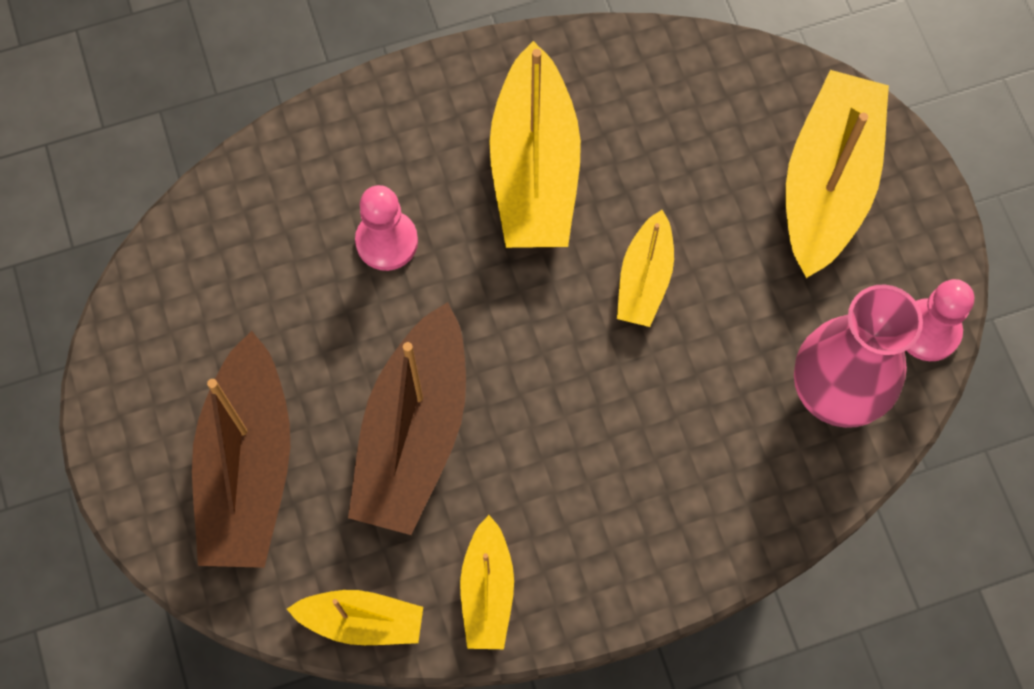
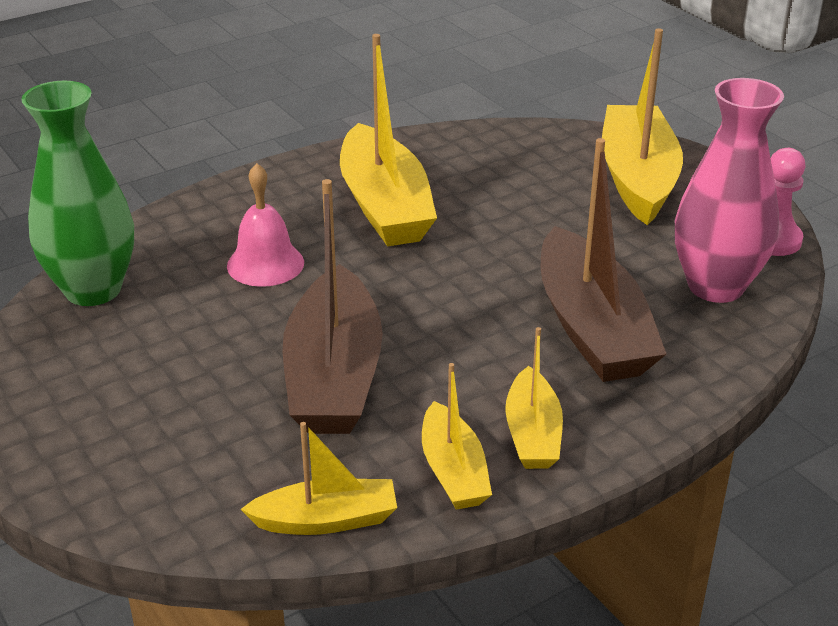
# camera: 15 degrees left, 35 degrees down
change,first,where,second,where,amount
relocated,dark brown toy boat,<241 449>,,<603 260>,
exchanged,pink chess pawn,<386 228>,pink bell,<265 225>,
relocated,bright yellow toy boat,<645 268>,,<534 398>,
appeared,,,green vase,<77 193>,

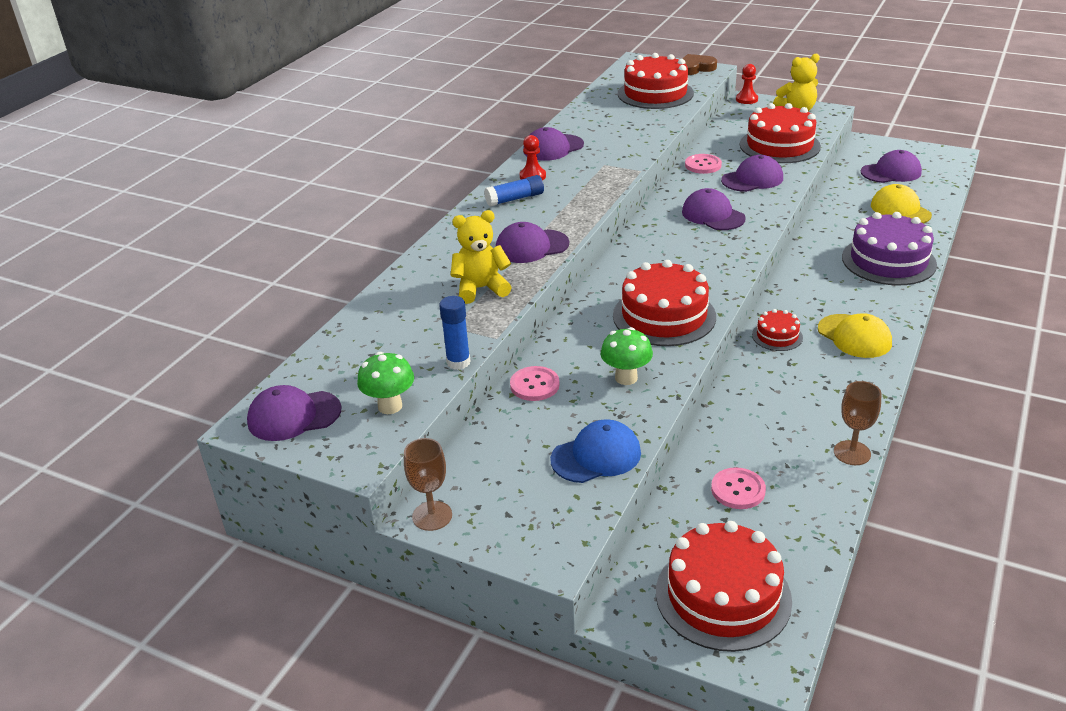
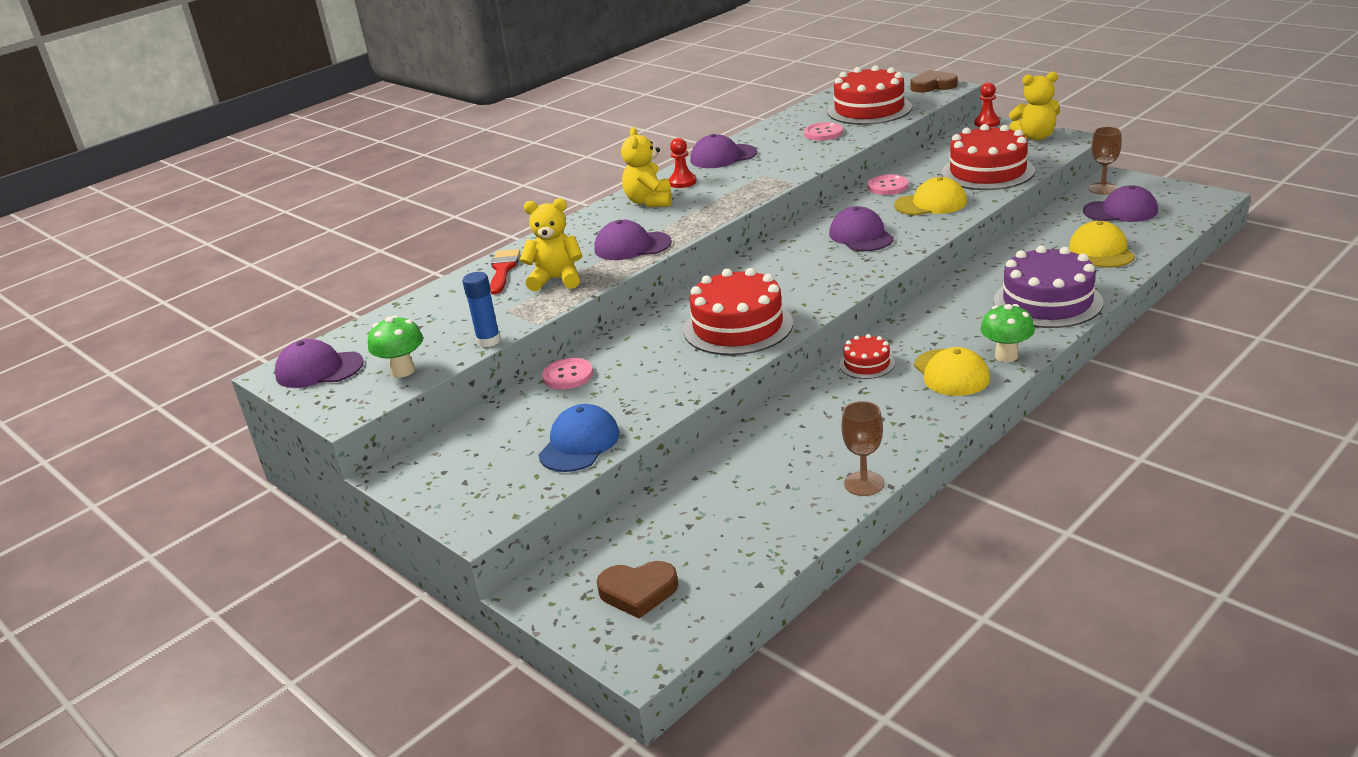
# camera: 20 degrees right, 5 degrees down
change,first,where,second,where,amount
relocated,dark brown wine glass,<428 484>,,<1105 161>,
exchanged,blue stick of glue,<514 191>,bright yellow stuffed bear,<646 167>,
spun,blue baseball cap,<595 451>,,<579 438>,60 degrees counterclockwise
relocated,green mushroom,<627 356>,,<1007 333>,
exchanged,red layer cake,<724 586>,dark brown heart shape,<637 590>,
relocated,pink shirt button,<738 488>,,<823 131>,
colour,violet baseball cap,<752 173>,bright yellow baseball cap,<930 196>,
appeared,,,red paintbrush,<505 272>,

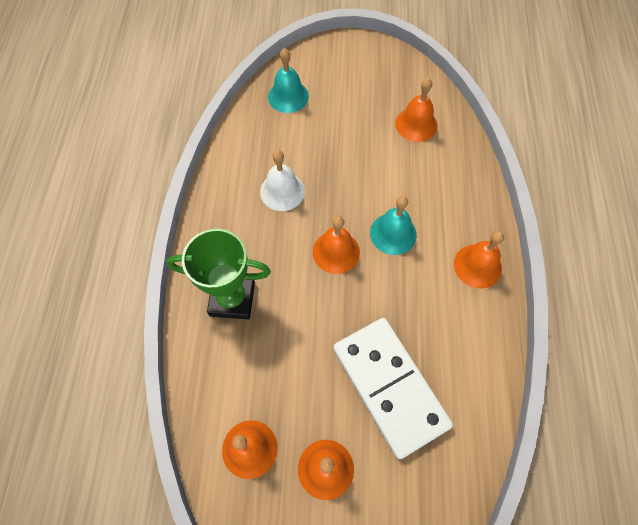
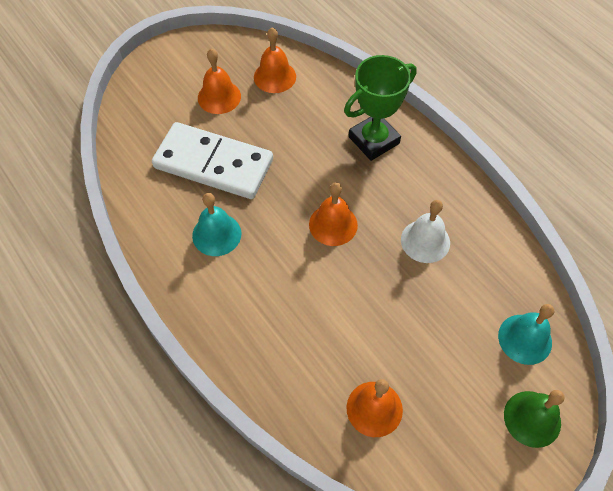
# camera: 140 degrees right, 5 degrees down
change,first,where,second,where,amount
relocated,teal bell,<393 225>,,<216 224>,
missing,orange bell,<479 259>,,,
appeared,,,green bell,<534 419>,

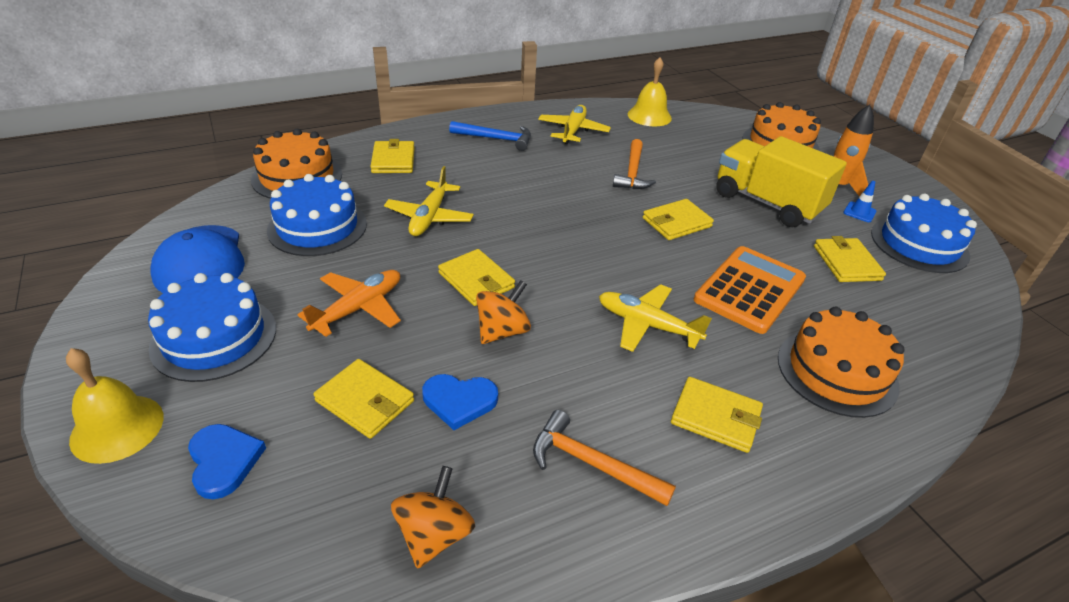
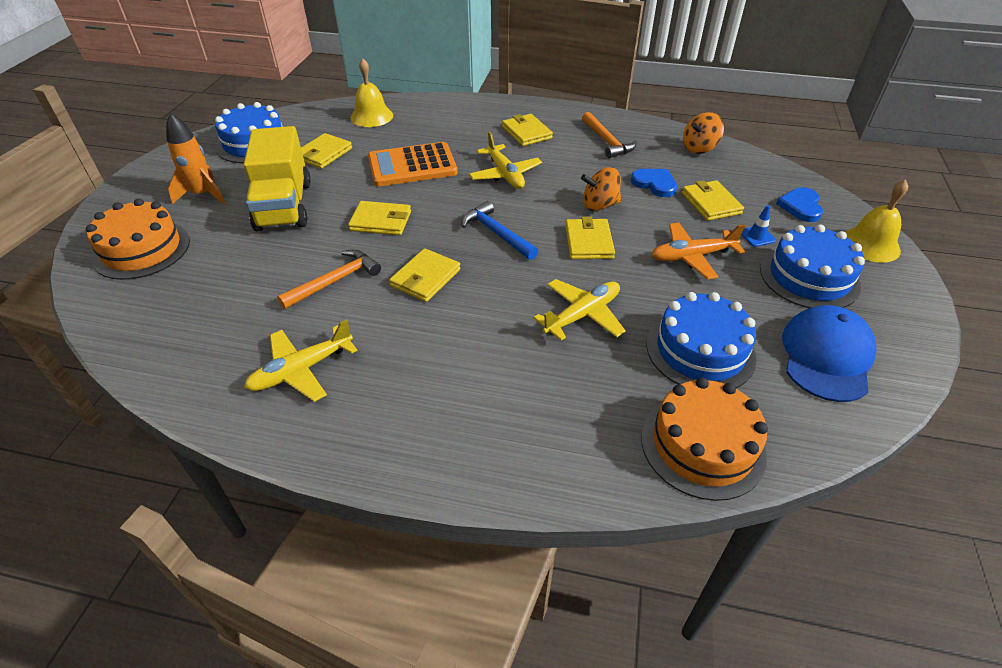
# camera: 140 degrees left, 5 degrees up
change,first,where,second,where,amount
relocated,bright yellow card wallet,<392 156>,,<425 275>,
relocated,blue claw hammer,<490 136>,,<500 230>,
relocated,bright yellow bell,<650 91>,,<371 92>,
missing,orange layer cake,<841 362>,,,
relocated,blue road cone,<860 201>,,<758 226>,

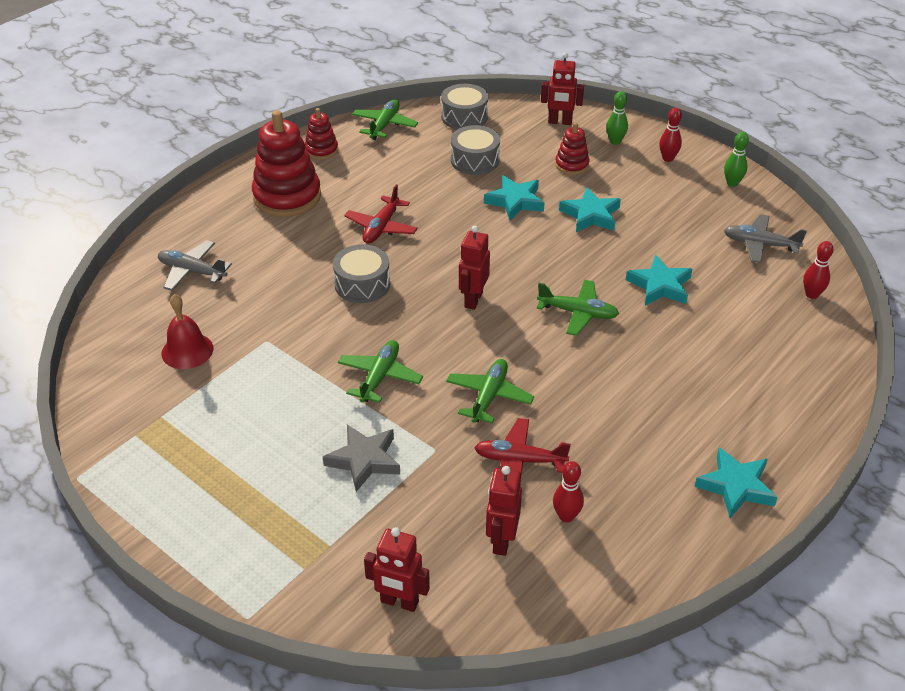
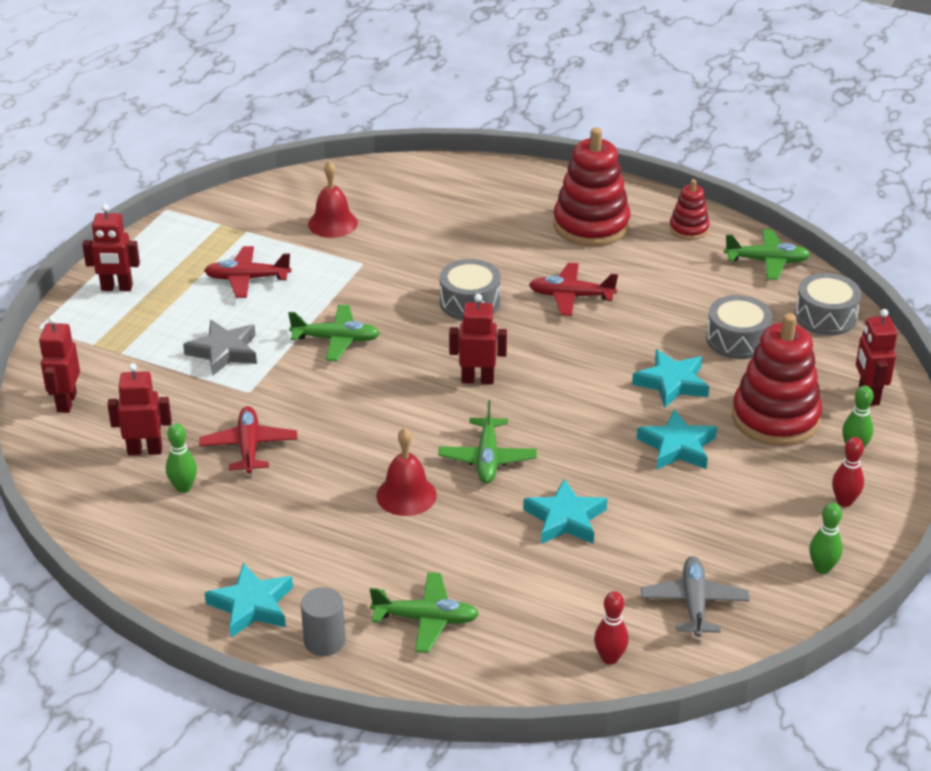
# camera: 75 degrees right, 5 degrees down
change,first,where,second,where,amount
missing,grey toy plane,<195 265>,,,
relocated,green toy plane,<490 391>,,<424 612>,
colour,red tenpin,<568 491>,green tenpin,<181 458>,
size,red stacking toy,<572 148>,,<777 379>,x1.94
appeared,,,red robot,<111 247>,
appeared,,,red toy plane,<247 272>,
appeared,,,grey solid cylinder,<323 621>,
appeared,,,red bell,<406 472>,

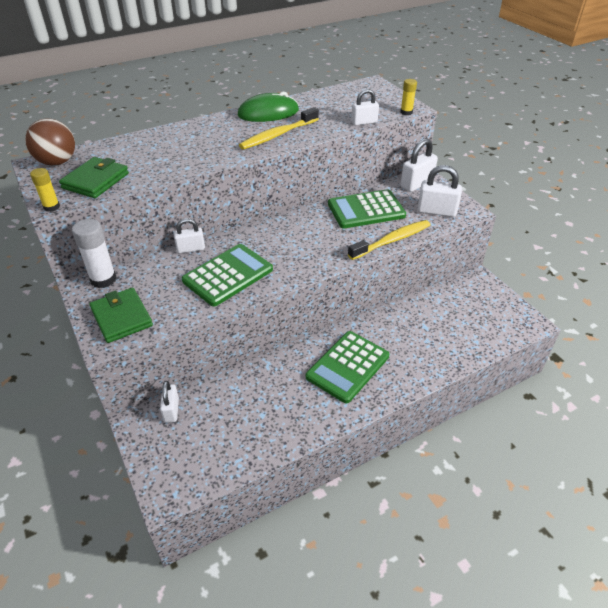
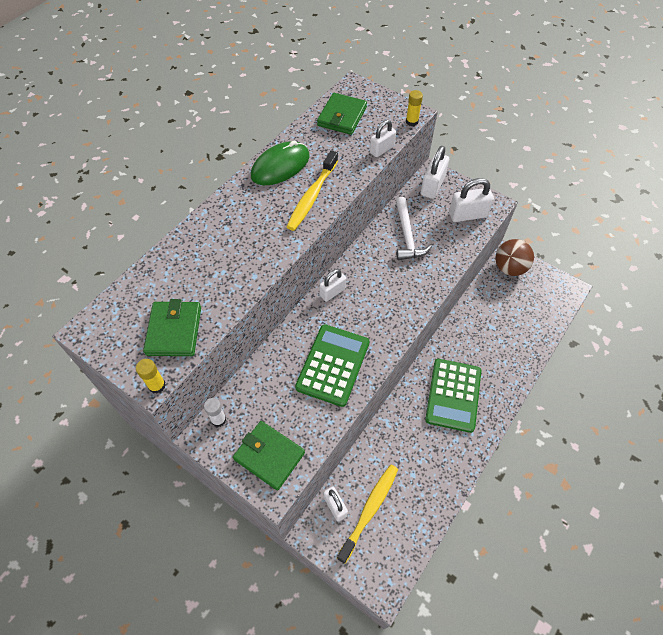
# camera: 25 degrees left, 15 degrees up
change,first,where,second,where,amount
relocated,dark brown ball,<50 142>,,<514 257>,
size,white stick of glue,<94 253>,,<215 412>,x0.57
relocated,white small lock,<189 235>,,<332 285>,
exchanged,green pocket calculator,<367 209>,white claw hammer,<414 228>,
relocated,bright yellow tooth brush,<389 240>,,<367 514>,
appeared,,,green card wallet,<342 114>,

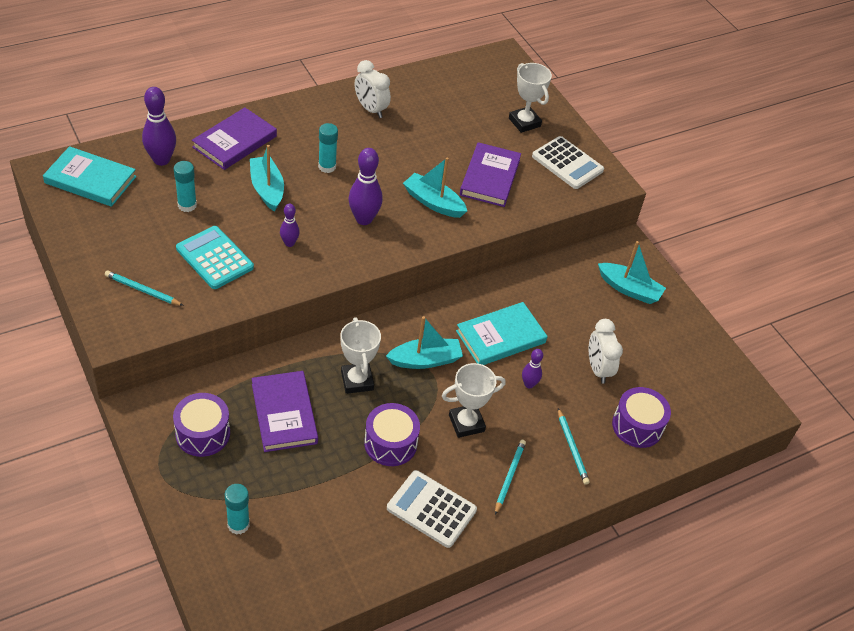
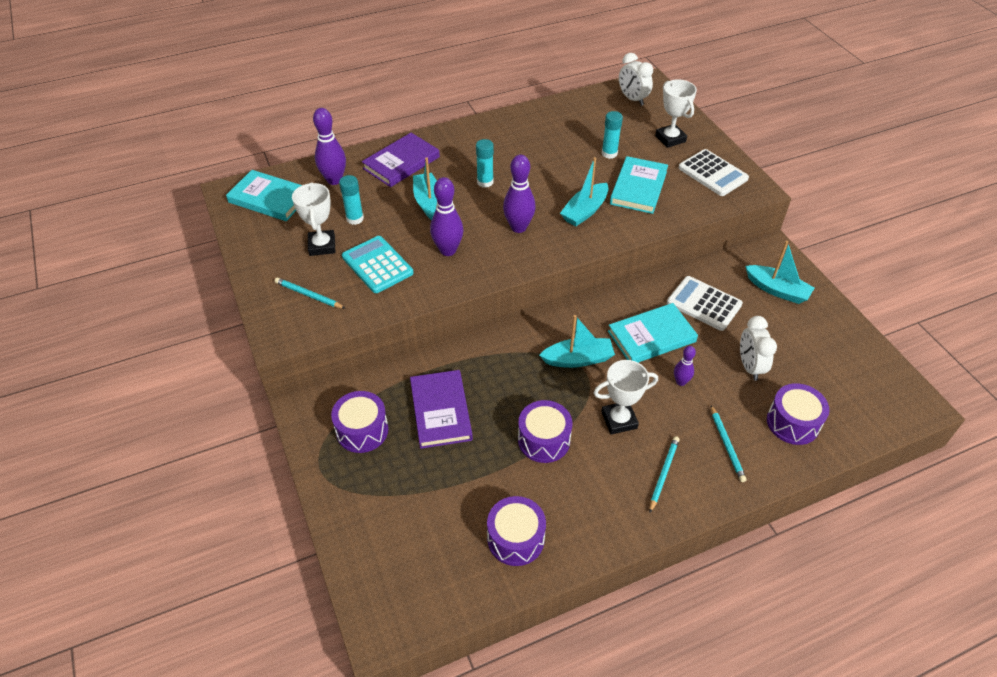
# camera: 10 degrees right, 0 degrees up
change,first,where,second,where,amount
relocated,teal stick of glue,<237 509>,,<612 135>,
size,violet tenpin,<290 225>,,<446 216>,x1.76
relocated,white prize cup,<360 355>,,<313 219>,
relocated,white alarm clock,<373 89>,,<636 79>,
relocated,white pocket calculator,<432 509>,,<705 303>,
spun,teal toy boat,<435 187>,,<584 191>,90 degrees counterclockwise
colour,violet hardback,<490 174>,teal hardback,<639 185>,
appeared,,,violet snare drum,<516 531>,

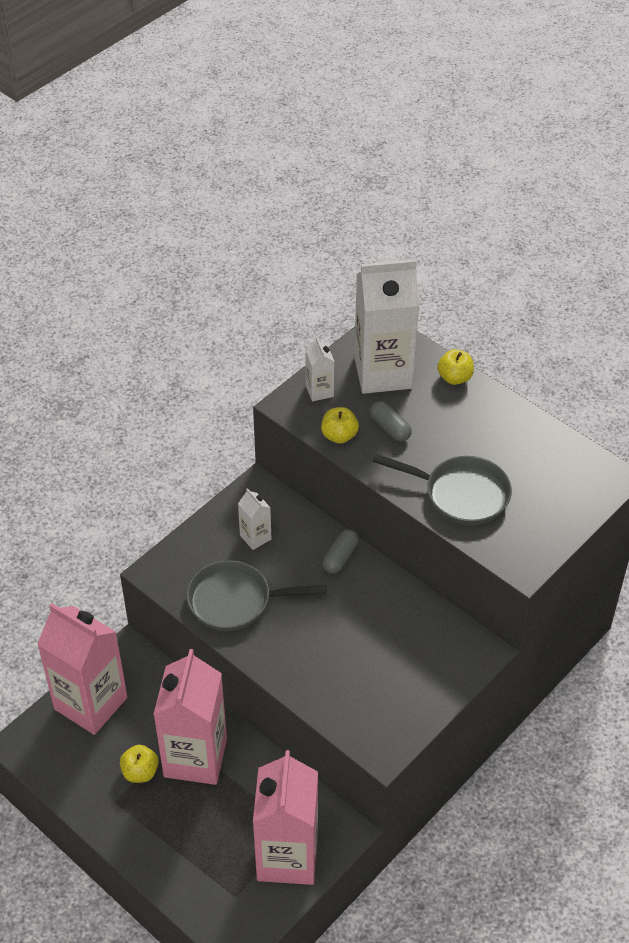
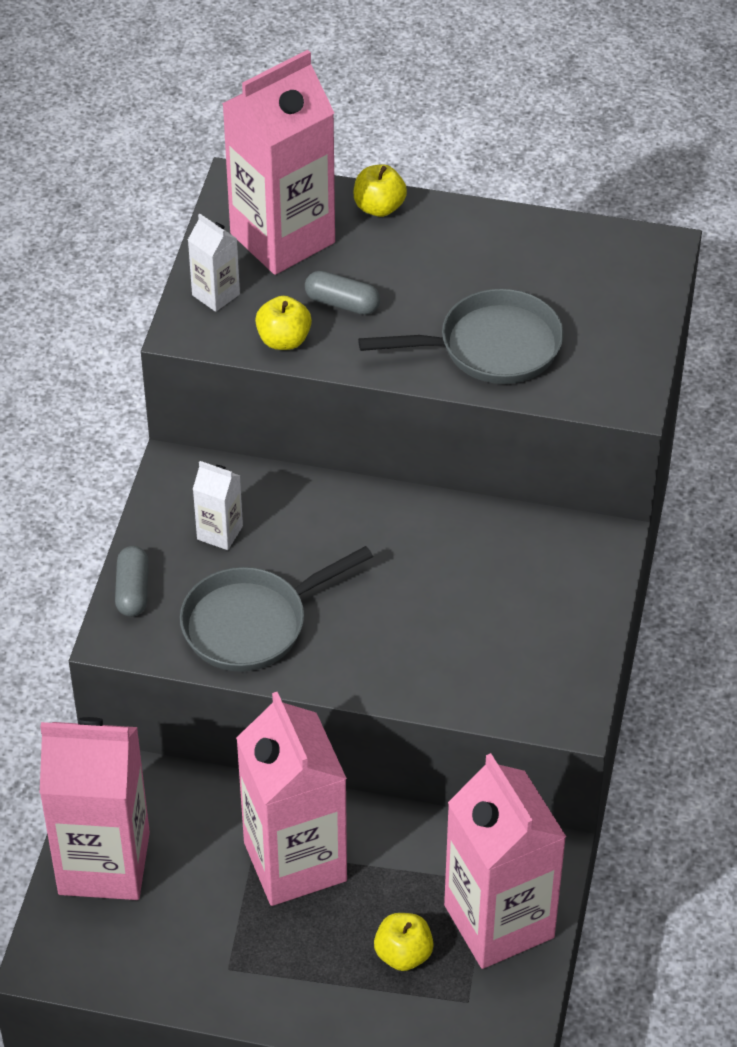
# camera: 30 degrees left, 0 degrees up
change,first,where,second,where,amount
relocated,bright yellow apple fruit,<139 764>,,<404 942>,
relocated,grey pill,<341 552>,,<132 581>,
colour,white milk carton,<386 326>,pink milk carton,<278 162>,

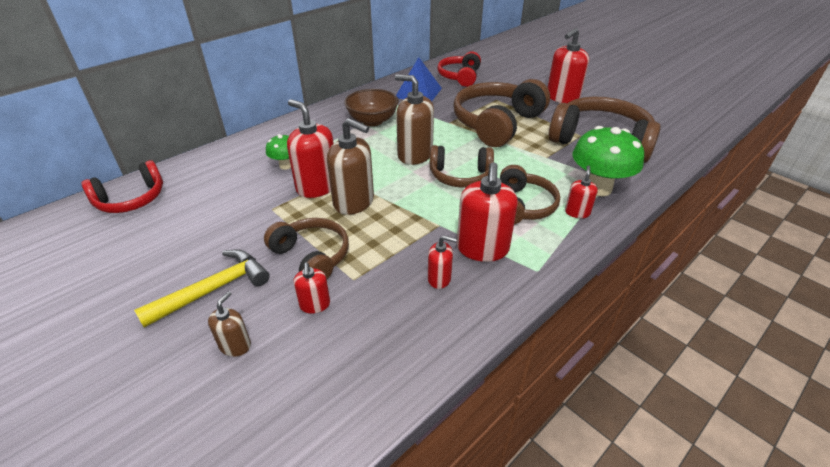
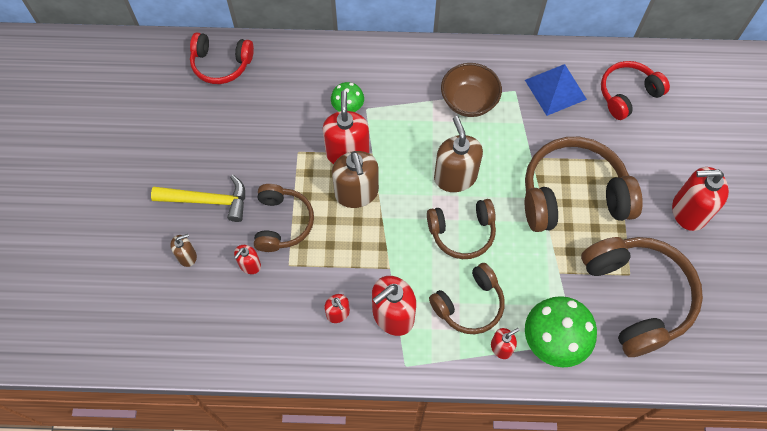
# camera: 45 degrees right, 25 degrees up
change,first,where,second,where,amount
spun,dark brown over-ear headphones,<462 166>,,<461 229>,60 degrees counterclockwise

